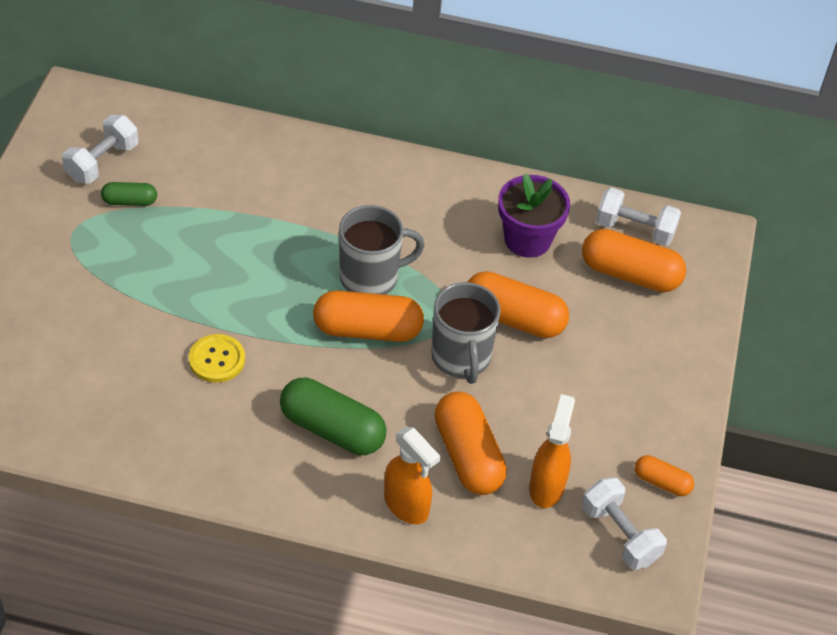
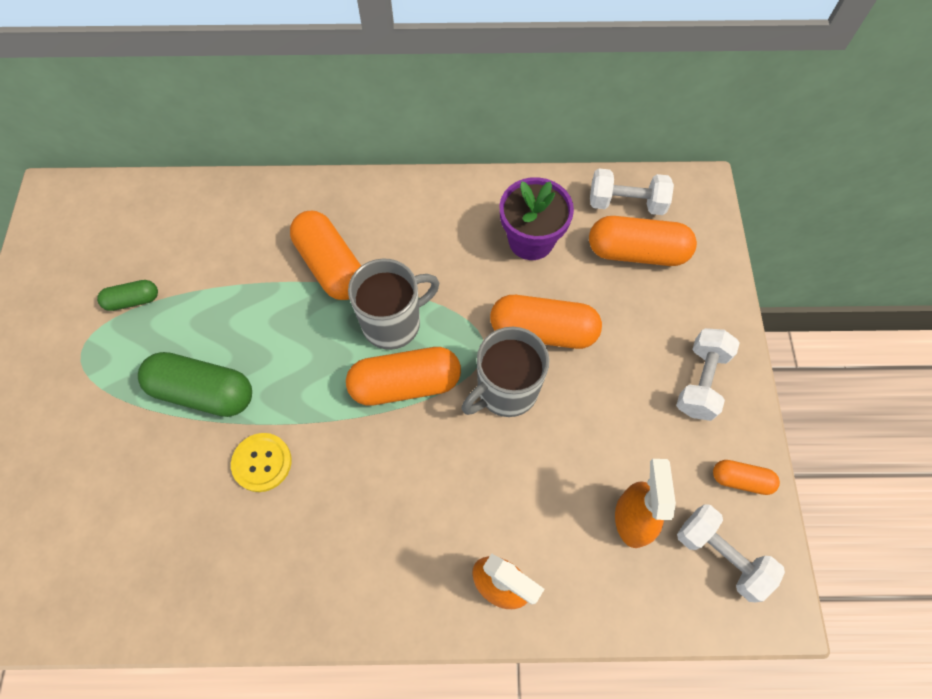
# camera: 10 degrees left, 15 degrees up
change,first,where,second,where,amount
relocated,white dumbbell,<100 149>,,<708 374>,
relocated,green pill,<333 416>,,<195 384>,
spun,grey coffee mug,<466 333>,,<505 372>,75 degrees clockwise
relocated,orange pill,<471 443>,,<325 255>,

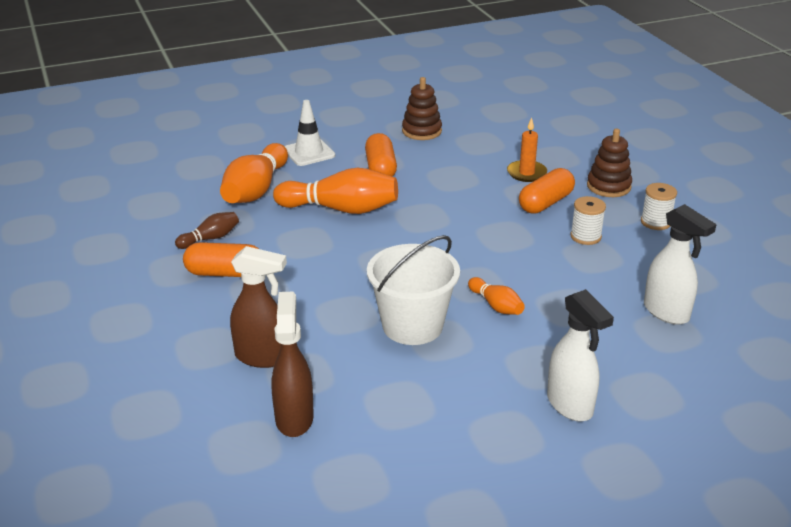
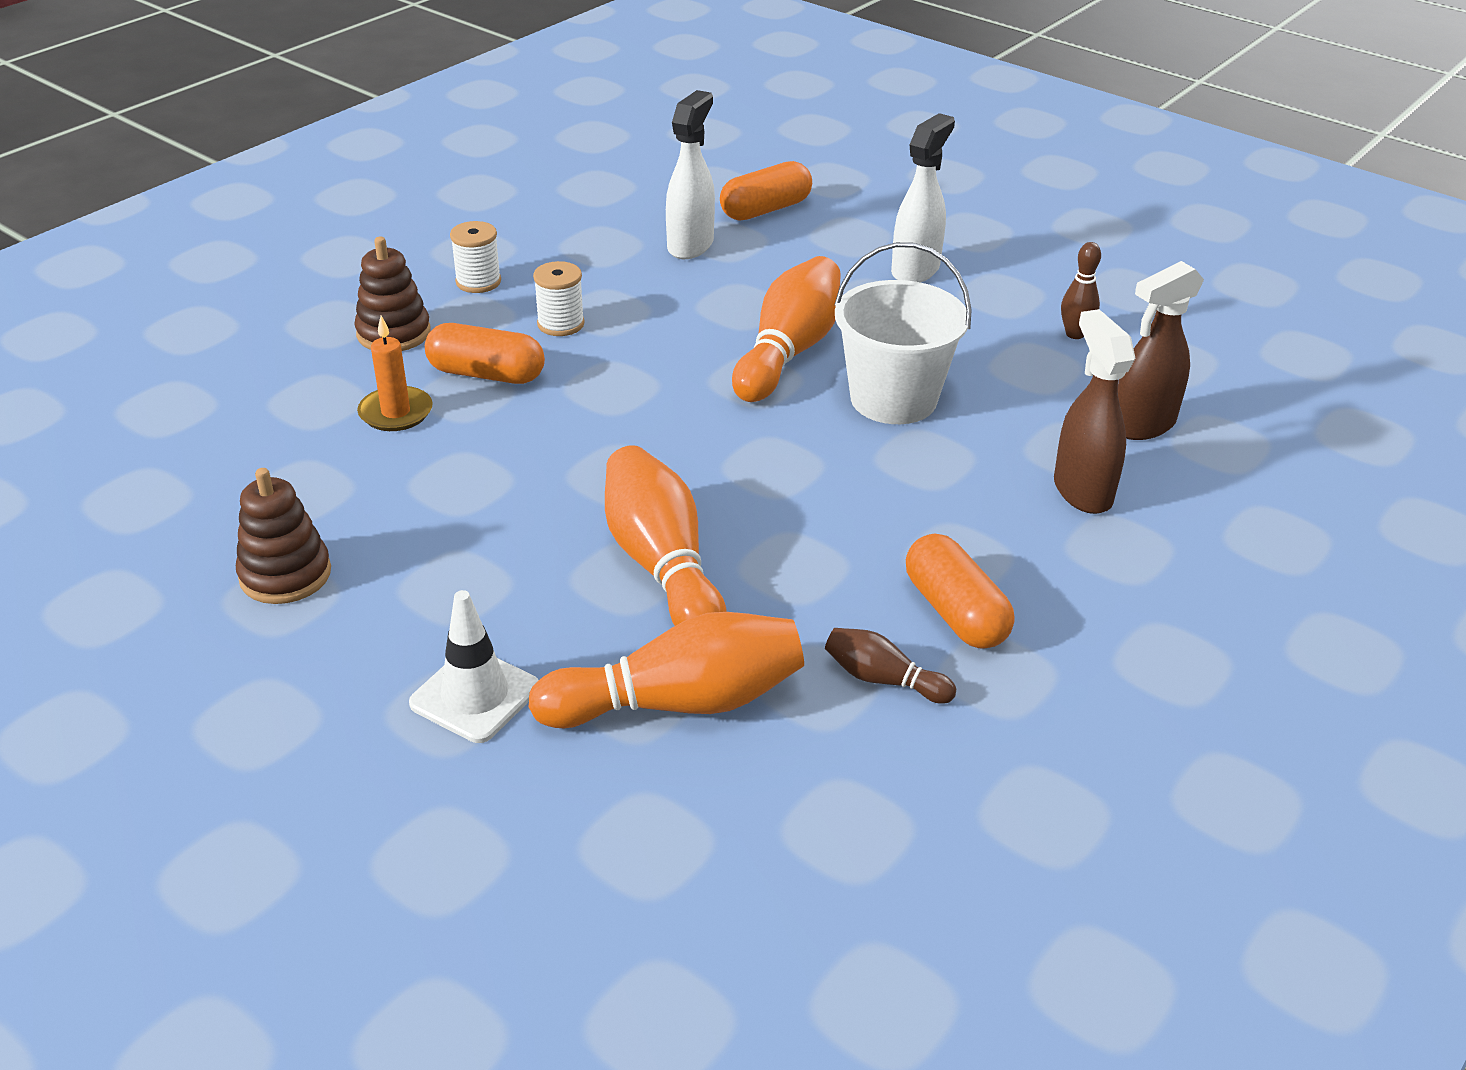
# camera: 120 degrees left, 5 degrees up
change,first,where,second,where,amount
relocated,orange pill,<381 155>,,<766 191>,
size,orange tenpin,<496 296>,,<786 329>,x1.95
appeared,,,dark brown tenpin,<1081 290>,

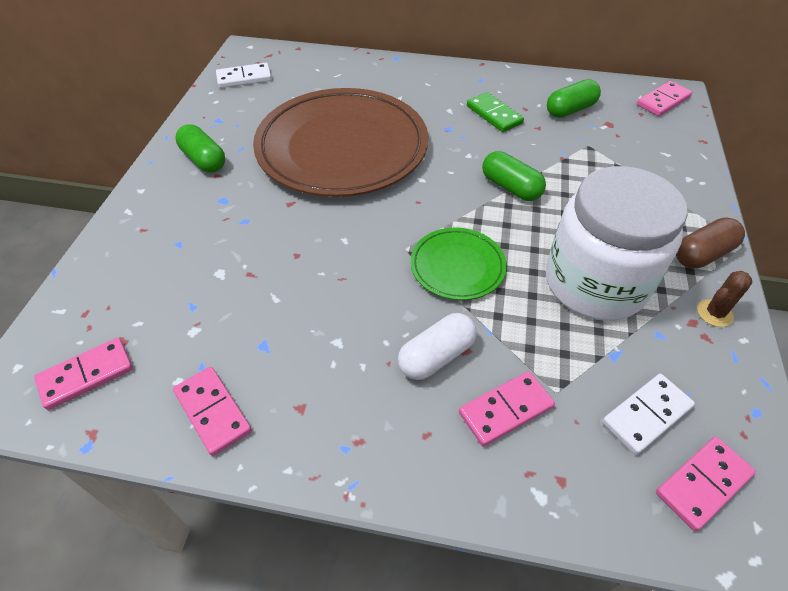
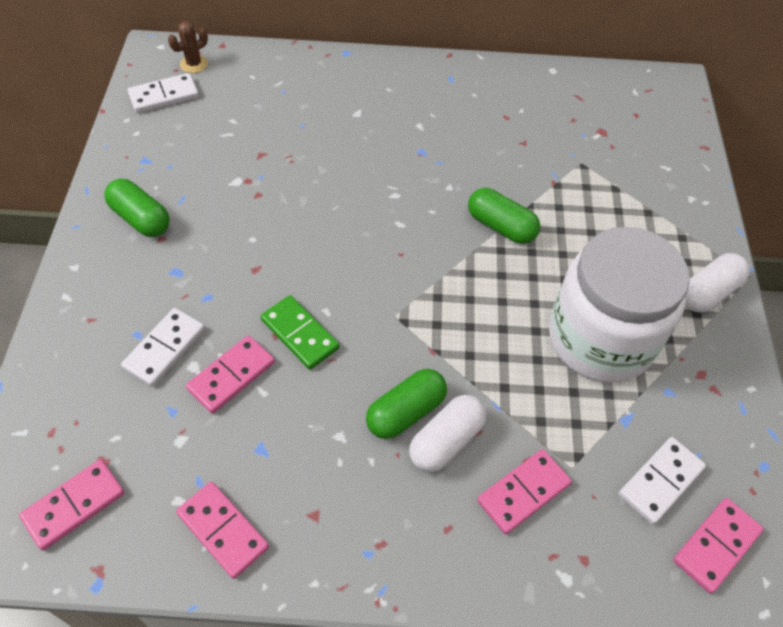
# camera: 10 degrees left, 5 degrees up
change,first,where,second,where,amount
missing,dark brown dinner plate,<340 142>,,,
missing,green dinner plate,<458 264>,,,
relocated,green domino,<495 112>,,<300 332>,
relocated,green pill,<574 98>,,<406 404>,
relocated,pink domino,<664 98>,,<230 374>,
colour,dark brown pill,<710 243>,white pill,<717 283>,
relocated,dark brown cactus,<724 299>,,<188 47>,
appeared,,,white domino,<163 347>,

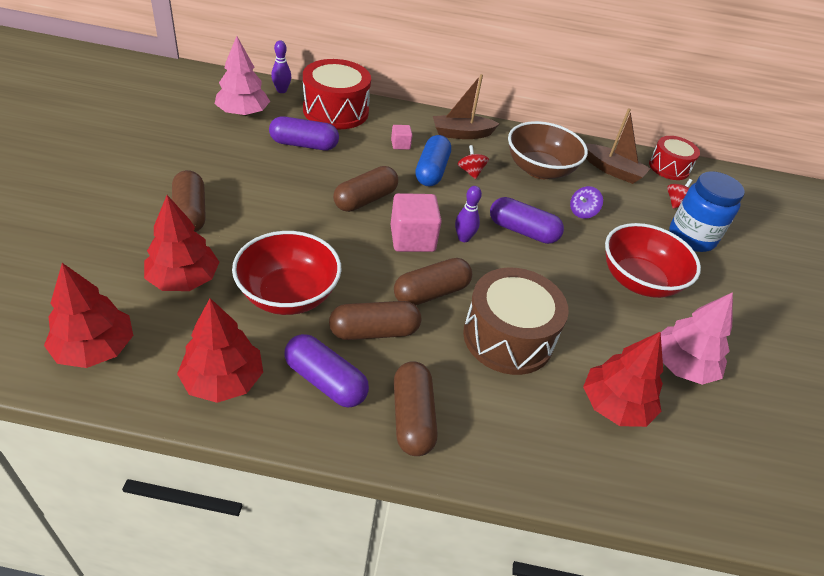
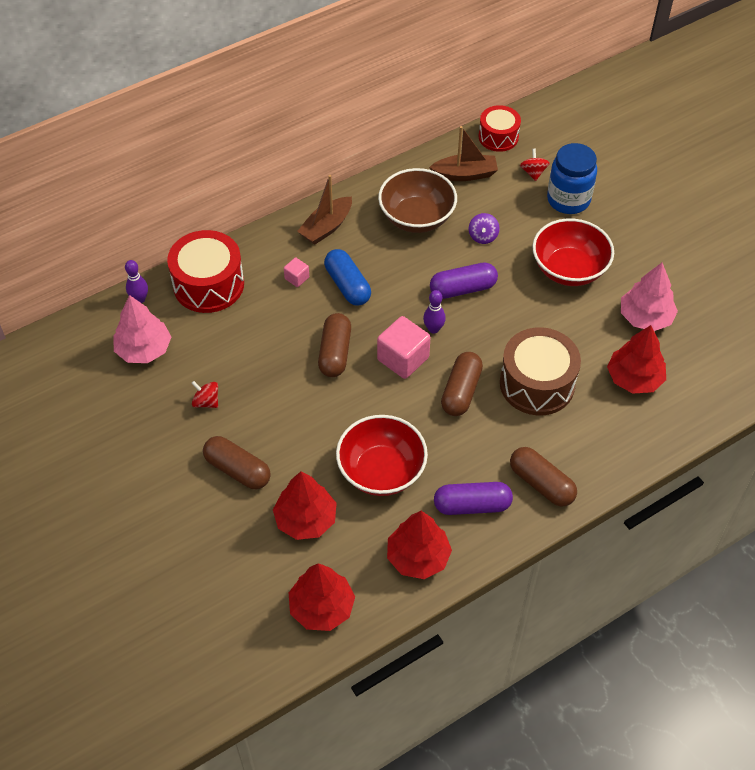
# camera: 35 degrees left, 10 degrees up
change,first,where,second,where,amount
missing,violet pill,<304 133>,,,
missing,dark brown pill,<375 320>,,,
relocated,red whirligig,<473 162>,,<204 394>,

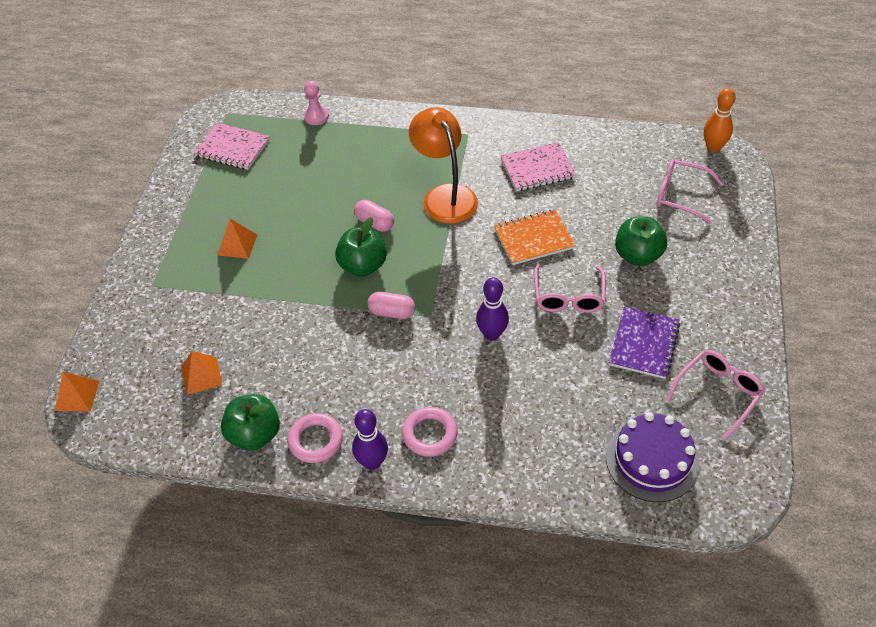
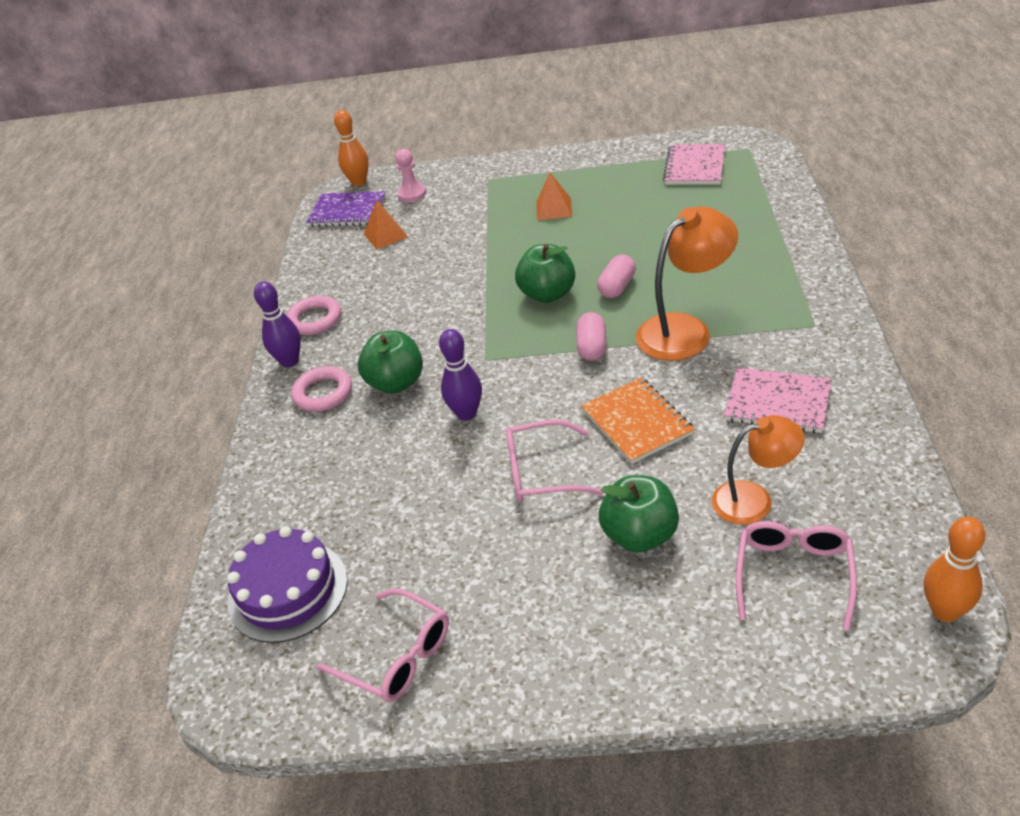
# camera: 85 degrees right, 10 degrees down
change,first,where,second,where,amount
exchanged,orange solid pyramid,<77 392>,orange tenpin,<351 148>,
relocated,green apple fruit,<250 422>,,<390 362>,
relocated,pink chess pawn,<316 103>,,<410 175>,
relocated,pink pill,<391 305>,,<591 336>,
spun,pink notebook,<538 166>,,<777 400>,45 degrees counterclockwise
relocated,violet notebook,<644 343>,,<346 209>,
appeared,,,orange reading lamp,<758 470>,

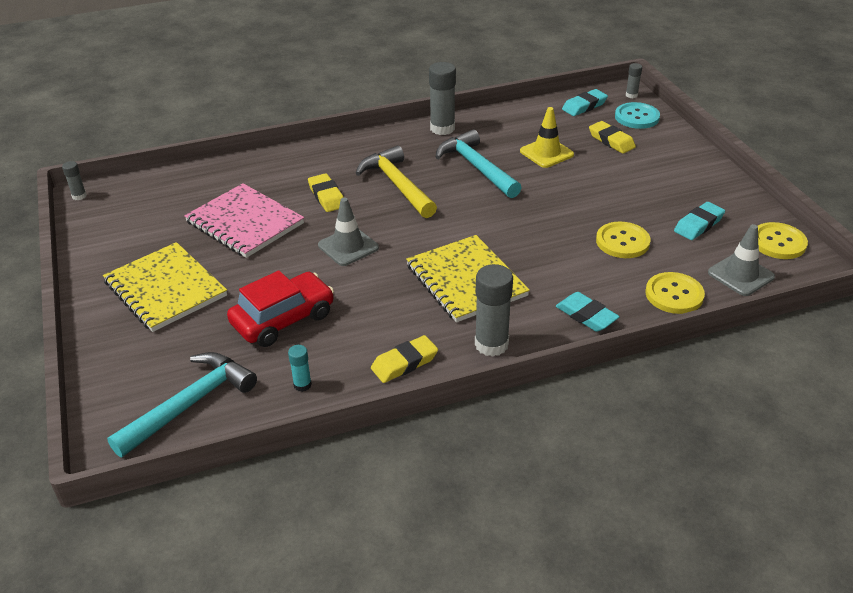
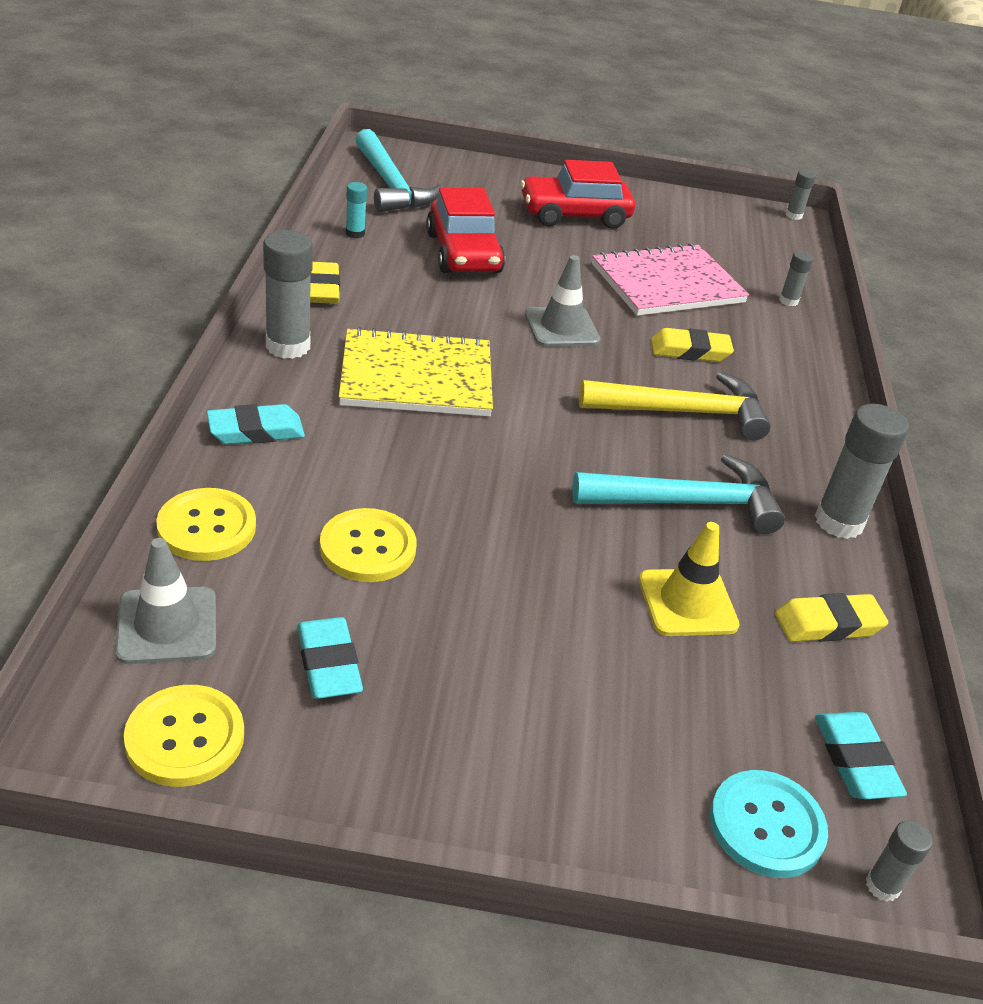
# camera: 110 degrees right, 0 degrees up
change,first,where,second,where,amount
exchanged,bright yellow notebook,<165 287>,red toy car,<577 194>,
relocated,bright yellow gum eraser,<612 137>,,<831 617>,
appeared,,,grey stick of glue,<796 278>,

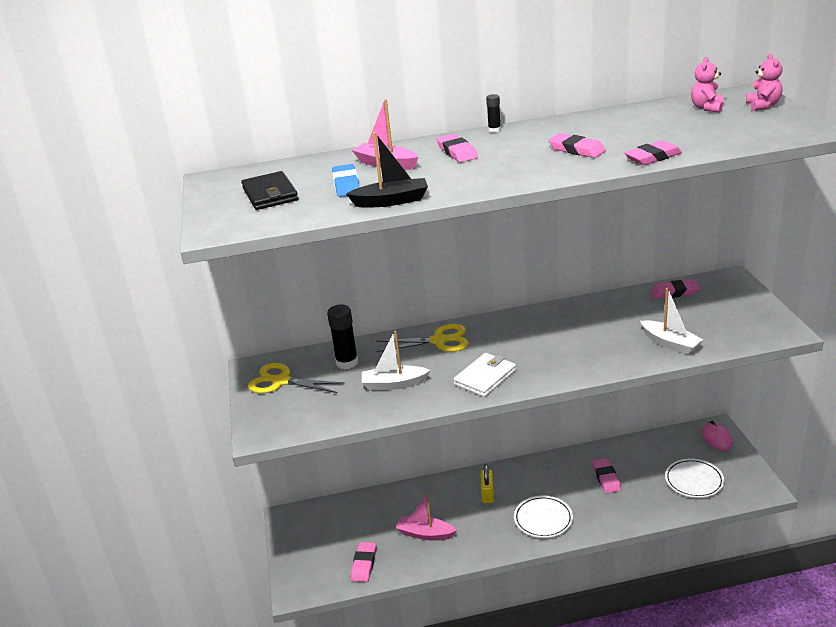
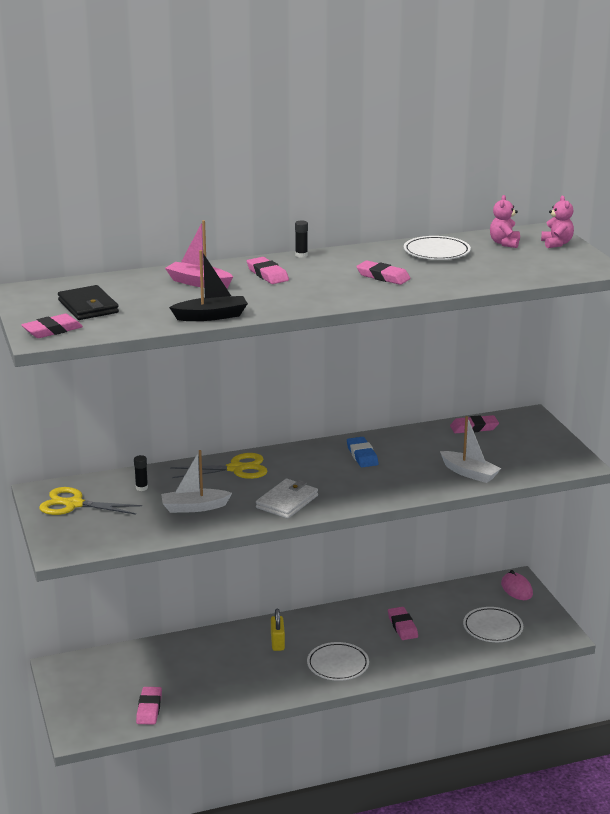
# camera: 10 degrees left, 5 degrees down
change,first,where,second,where,amount
size,black stick of glue,<342 336>,,<141 473>,x0.53
relocated,blue gum eraser,<346 180>,,<363 452>,
missing,pink toy boat,<426 517>,,,
relocated,pink gum eraser,<653 152>,,<52 326>,
appeared,,,white dinner plate,<437 248>,

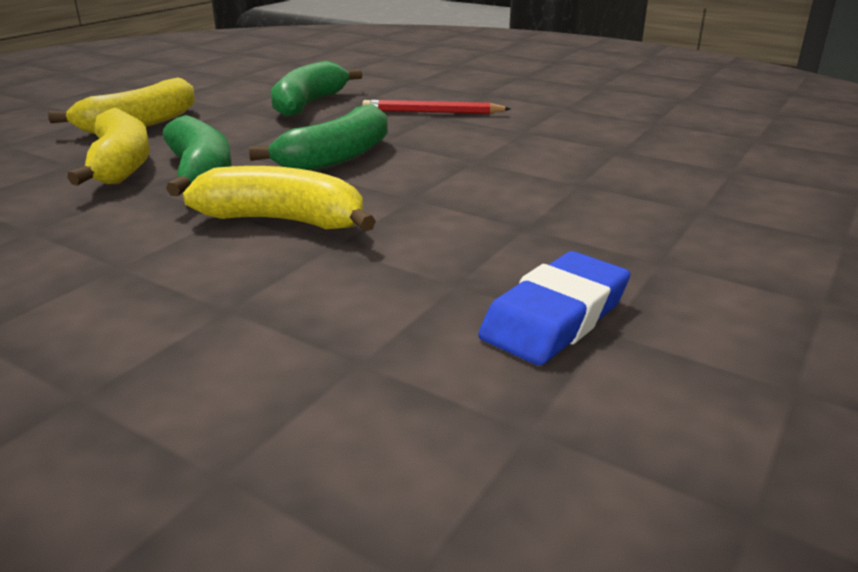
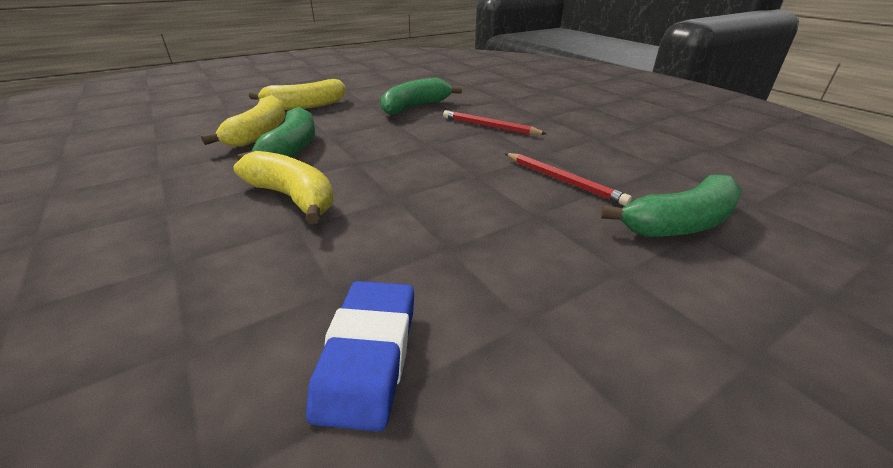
# camera: 25 degrees right, 5 degrees up
change,first,where,second,where,amount
relocated,green banana,<318 137>,,<671 206>,
spun,blue gum eraser,<554 308>,,<360 356>,60 degrees counterclockwise
appeared,,,red pencil,<568 179>,

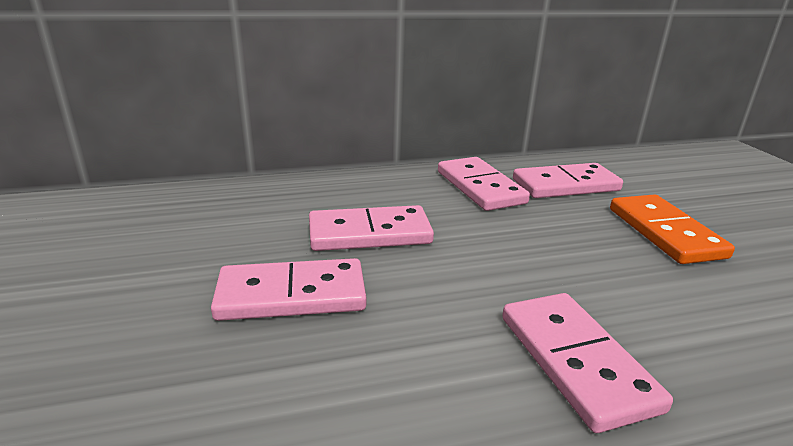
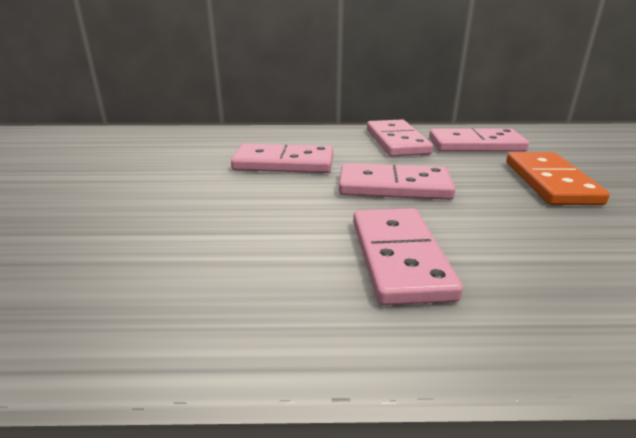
# camera: 15 degrees right, 0 degrees up
change,first,where,second,where,amount
relocated,pink domino,<288 289>,,<397 181>,

